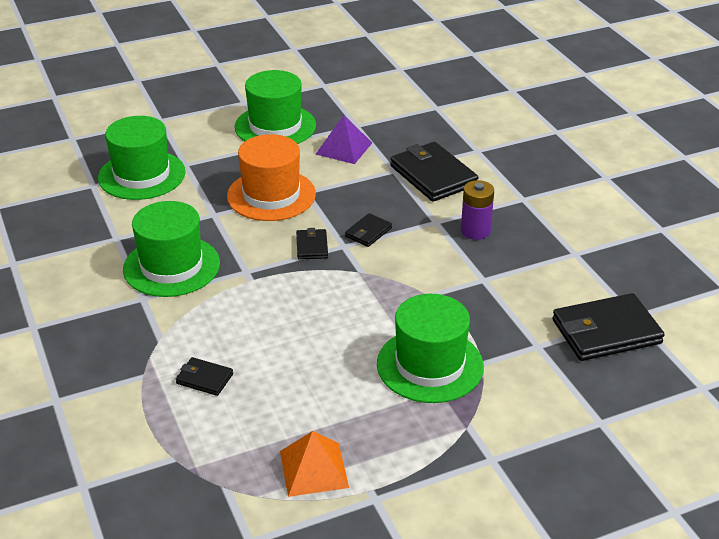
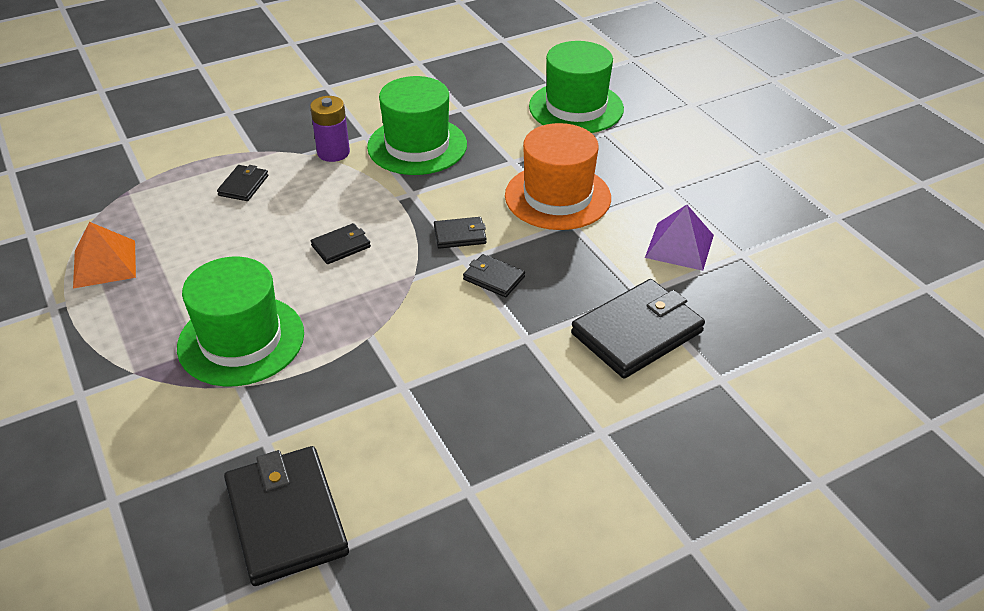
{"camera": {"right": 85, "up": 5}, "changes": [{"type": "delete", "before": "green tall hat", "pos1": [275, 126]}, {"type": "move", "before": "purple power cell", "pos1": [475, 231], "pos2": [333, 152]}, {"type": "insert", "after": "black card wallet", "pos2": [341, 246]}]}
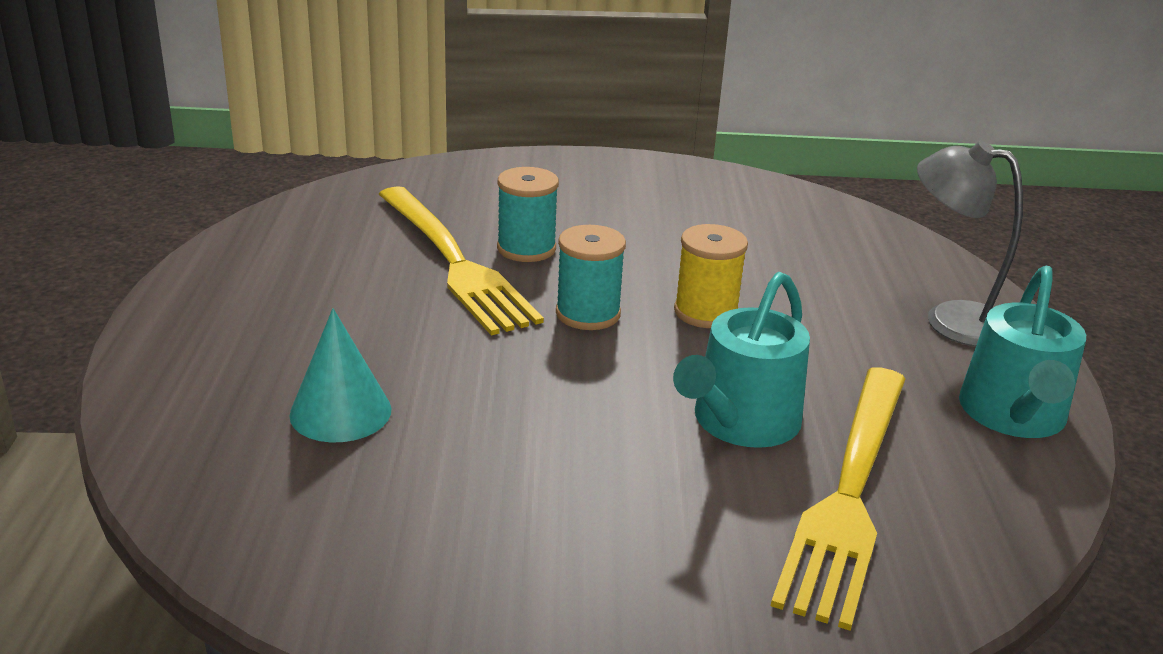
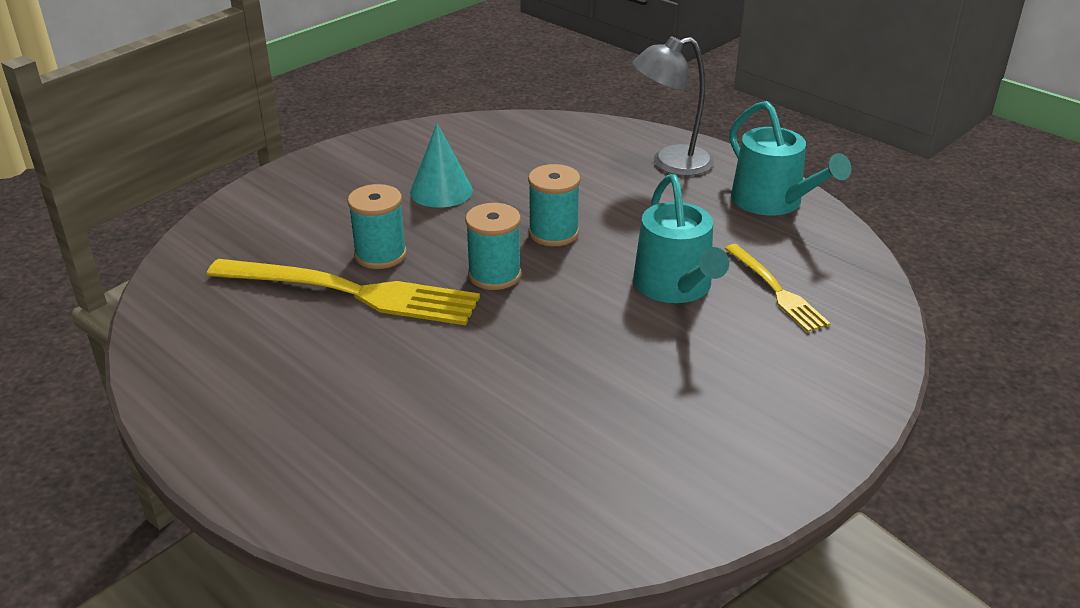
{"camera": {"right": -45, "up": 5}, "changes": [{"type": "move", "before": "teal solid cone", "pos1": [340, 412], "pos2": [441, 191]}, {"type": "recolor", "before": "yellow bobbin", "after": "teal bobbin", "pos1": [705, 312], "pos2": [553, 233]}, {"type": "resize", "before": "yellow fork", "pos1": [849, 493], "pos2": [776, 290], "scale": 0.55}]}
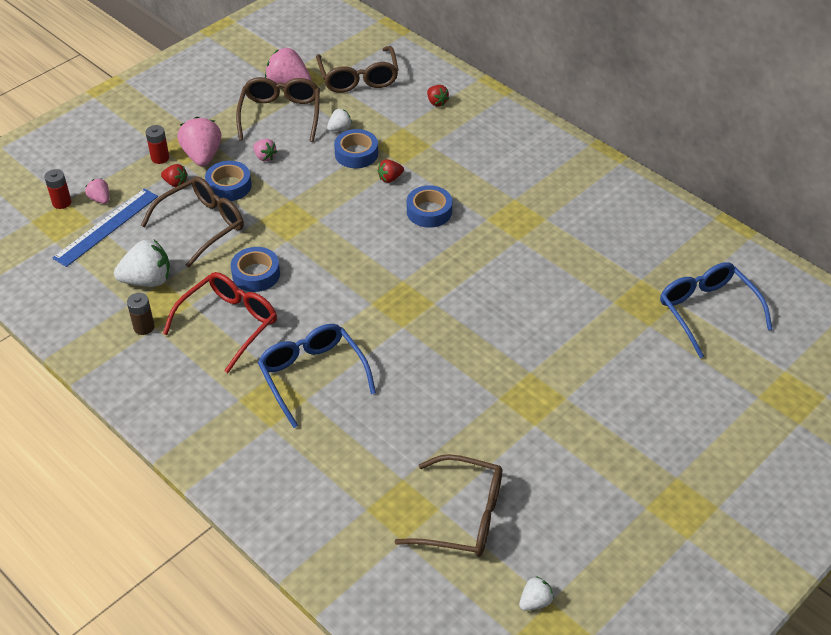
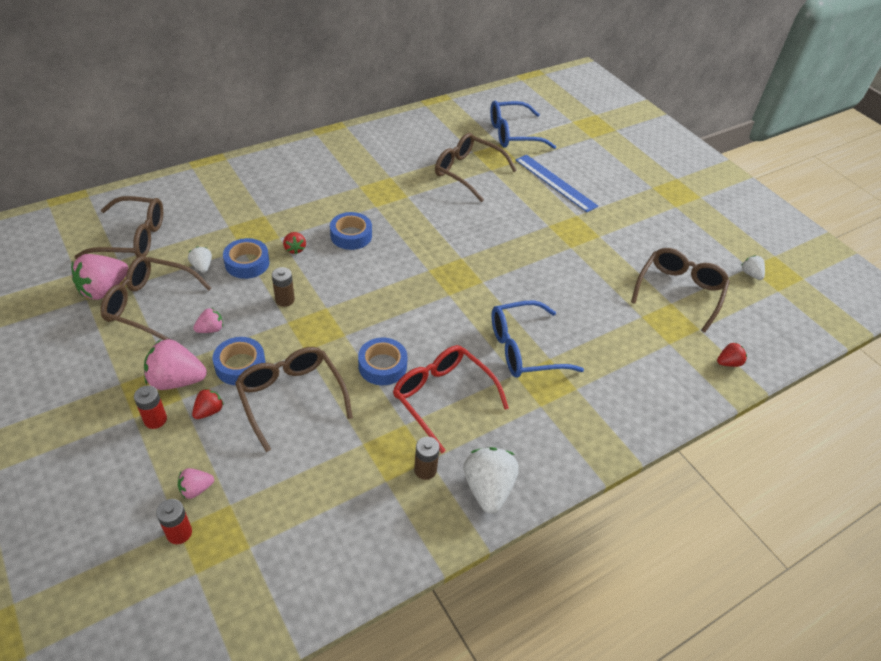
{"camera": {"right": -80, "up": 0}, "changes": [{"type": "move", "before": "royal blue measuring stick", "pos1": [106, 227], "pos2": [555, 182]}, {"type": "move", "before": "pure white toy strawberry", "pos1": [147, 280], "pos2": [488, 489]}, {"type": "move", "before": "crimson toy strawberry", "pos1": [436, 102], "pos2": [728, 363]}, {"type": "insert", "after": "russet power cell", "pos2": [285, 300]}, {"type": "insert", "after": "russet spectacles", "pos2": [467, 172]}]}
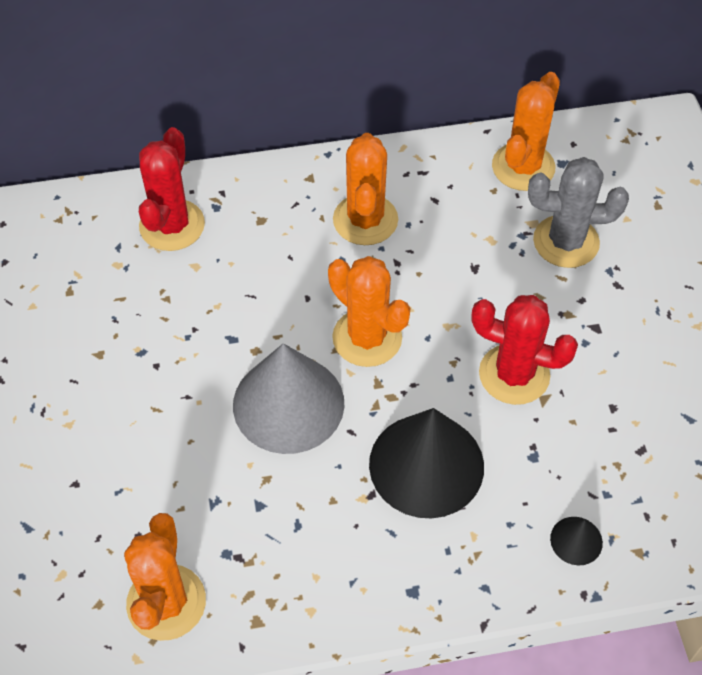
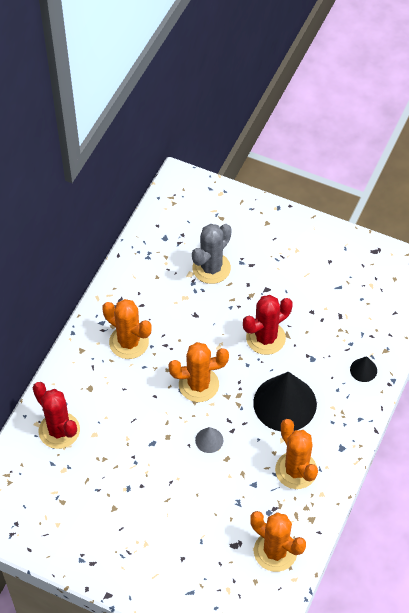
{"camera": {"right": -55, "up": 0}, "changes": [{"type": "resize", "before": "ash-grey solid cone", "pos1": [288, 403], "pos2": [209, 440], "scale": 0.44}, {"type": "move", "before": "orange-coloured saguaro cactus", "pos1": [523, 167], "pos2": [296, 470]}]}
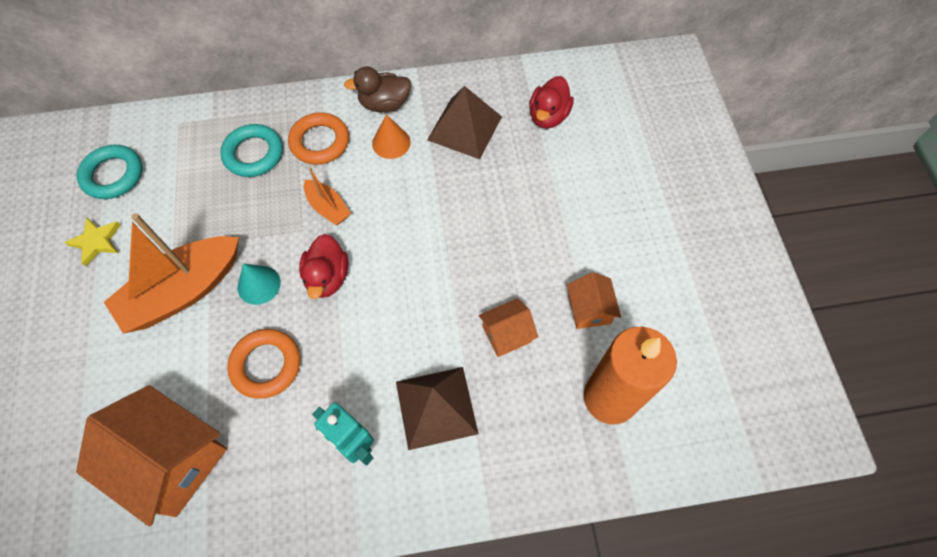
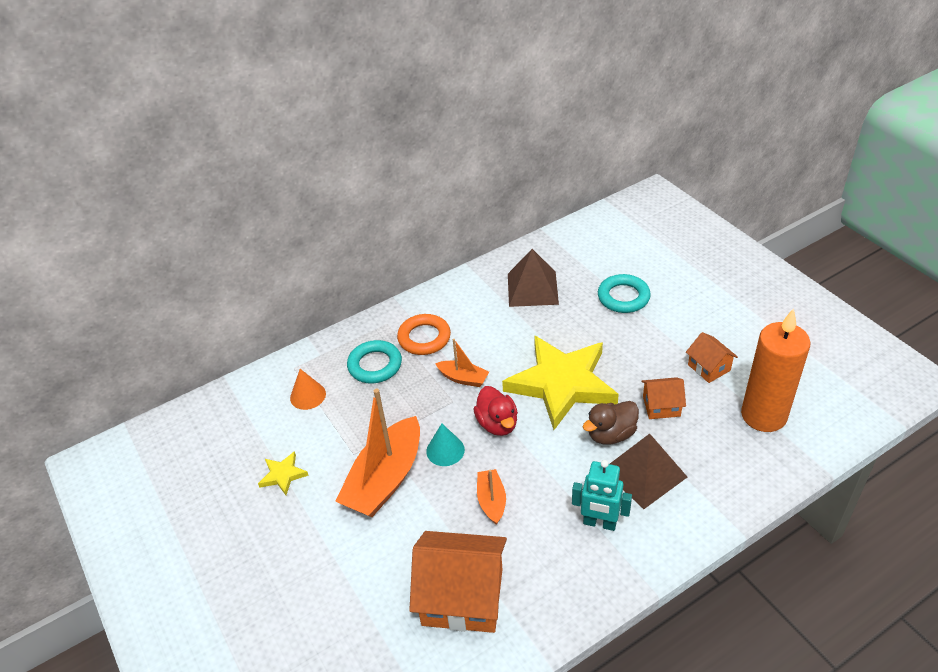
{"camera": {"right": -20, "up": -20}, "changes": [{"type": "move", "before": "teal torus", "pos1": [113, 175], "pos2": [623, 297]}, {"type": "replace", "before": "orange-coloured torus", "after": "orange-coloured sailboat", "pos1": [266, 365], "pos2": [491, 501]}, {"type": "move", "before": "russet duck", "pos1": [384, 104], "pos2": [611, 434]}, {"type": "move", "before": "orange-coloured solid cone", "pos1": [391, 142], "pos2": [308, 395]}, {"type": "rotate", "before": "orange-coloured cottage", "pos1": [506, 334], "pos2": [661, 406], "turn": 45}, {"type": "delete", "before": "crimson duck", "pos1": [548, 116]}, {"type": "insert", "after": "yellow star shape", "pos2": [562, 384]}]}
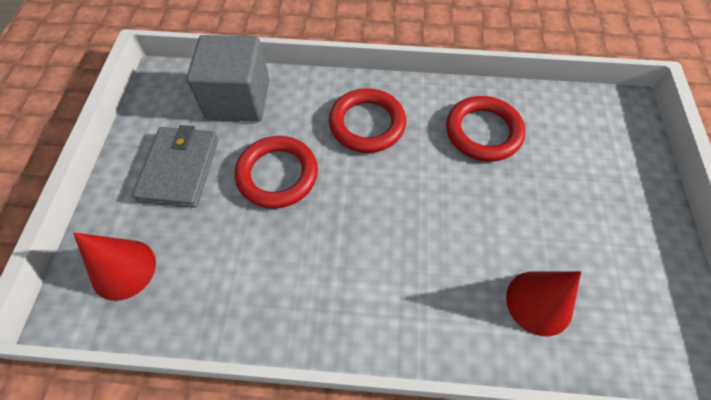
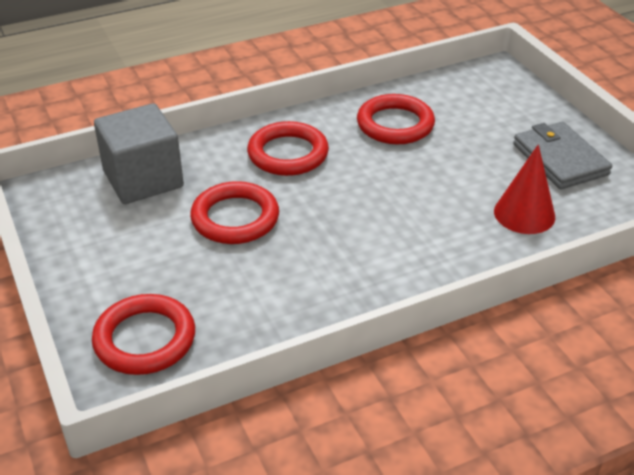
{"camera": {"right": -30, "up": -20}, "changes": [{"type": "replace", "before": "crimson solid cone", "after": "crimson torus", "pos1": [123, 269], "pos2": [145, 339]}, {"type": "move", "before": "ash-grey card wallet", "pos1": [180, 169], "pos2": [560, 159]}]}
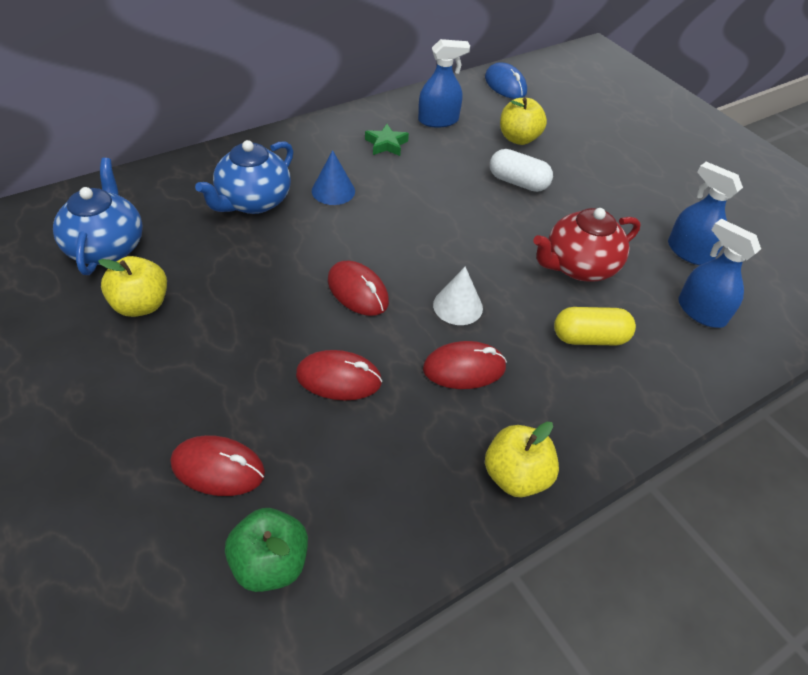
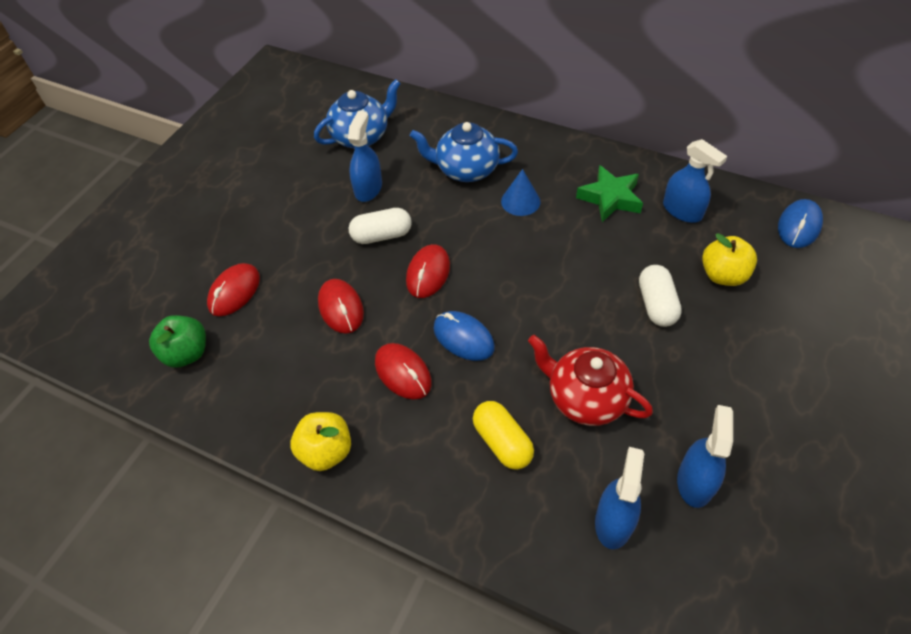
{"camera": {"right": 65, "up": 5}, "changes": [{"type": "delete", "before": "yellow toy apple", "pos1": [141, 305]}, {"type": "rotate", "before": "crimson computer mouse", "pos1": [218, 468], "pos2": [234, 292], "turn": 45}, {"type": "resize", "before": "green star shape", "pos1": [386, 144], "pos2": [610, 198], "scale": 1.52}, {"type": "replace", "before": "pure white solid cone", "after": "royal blue computer mouse", "pos1": [458, 306], "pos2": [463, 338]}, {"type": "insert", "after": "royal blue spray cleaner", "pos2": [368, 188]}, {"type": "insert", "after": "pure white capsule", "pos2": [381, 235]}]}
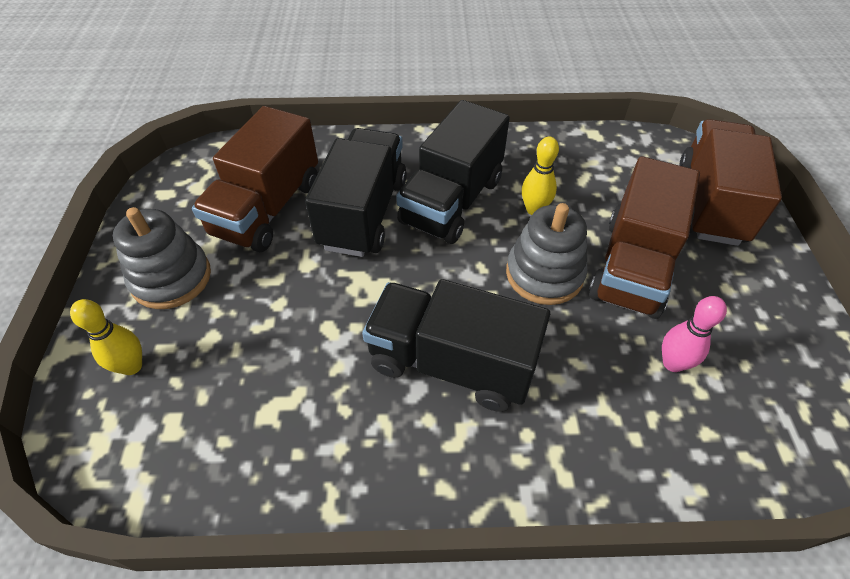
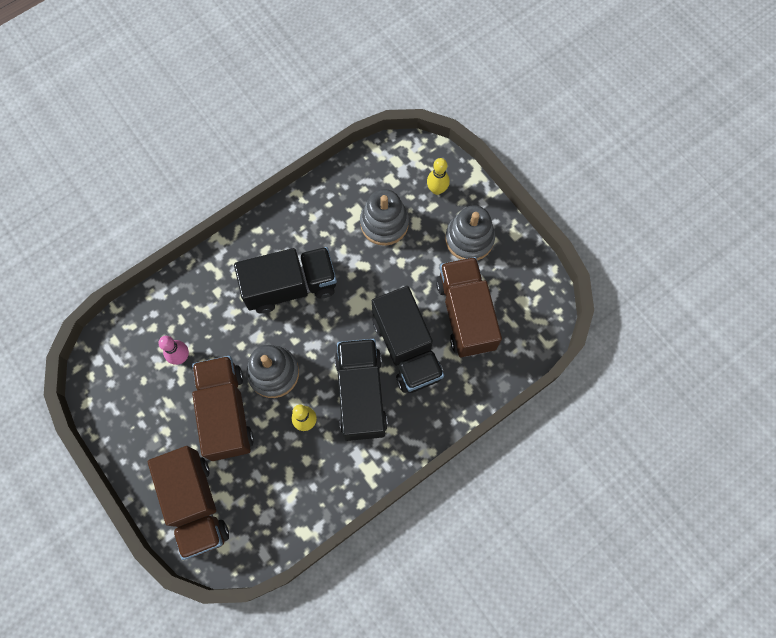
{"camera": {"right": 145, "up": 20}, "changes": [{"type": "insert", "after": "ash-grey stacking toy", "pos2": [384, 223]}]}
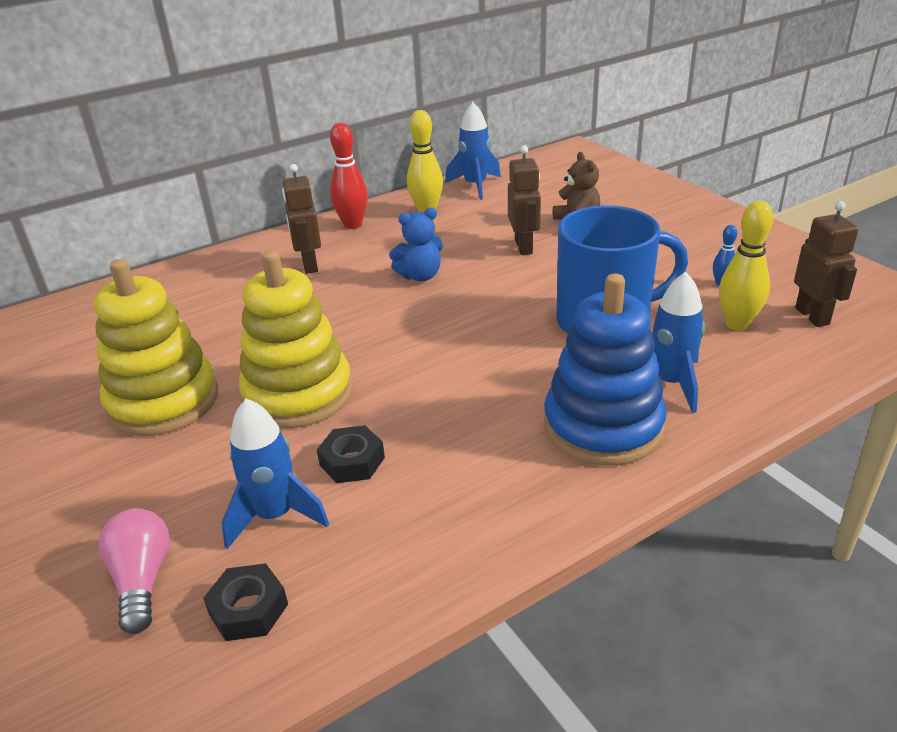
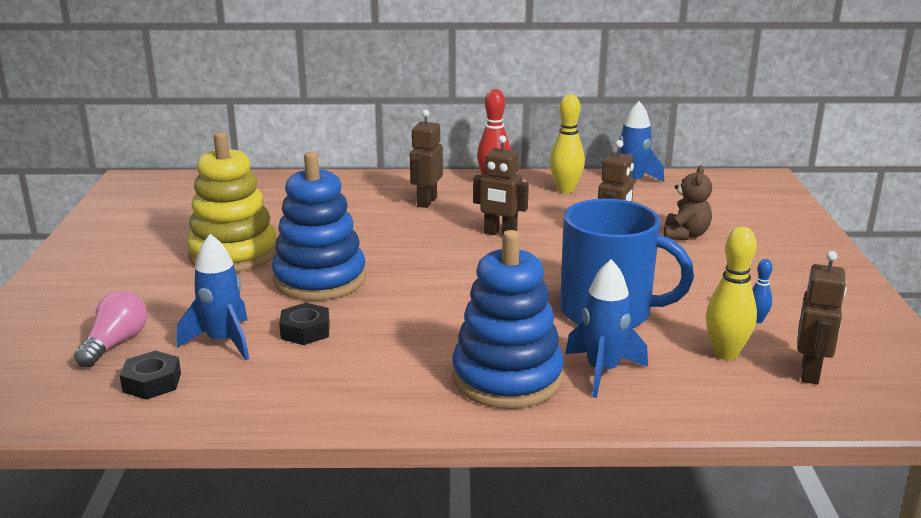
{"camera": {"right": 30, "up": -10}, "changes": [{"type": "recolor", "before": "yellow stacking toy", "after": "royal blue stacking toy", "pos1": [298, 394], "pos2": [320, 279]}, {"type": "replace", "before": "royal blue teddy", "after": "russet robot", "pos1": [420, 276], "pos2": [500, 234]}]}
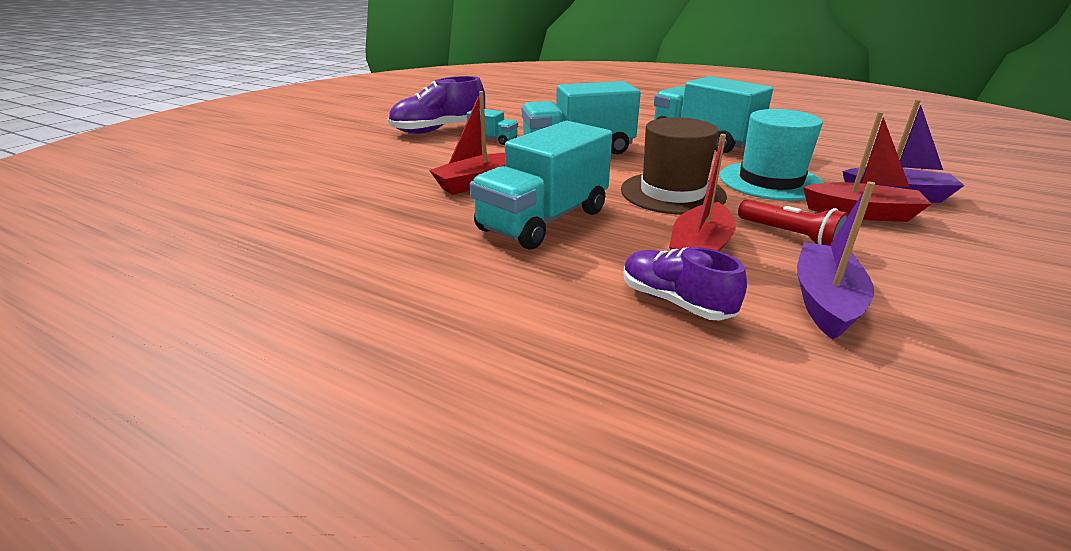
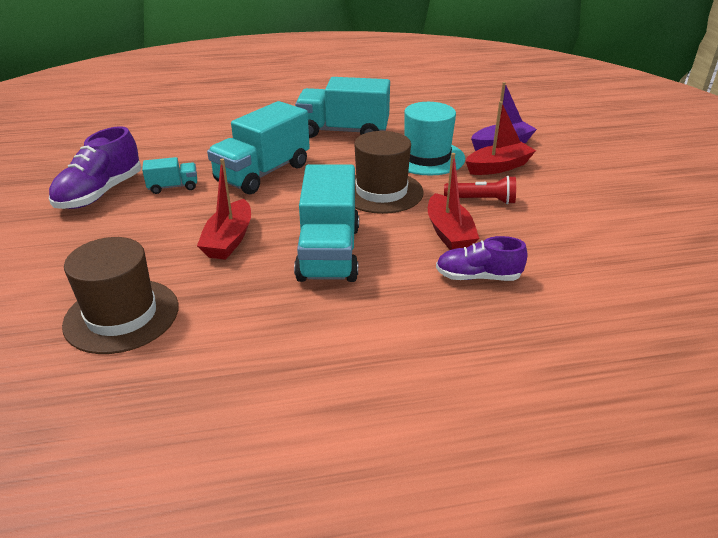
{"camera": {"right": -40, "up": 5}, "changes": [{"type": "delete", "before": "purple sailboat", "pos1": [825, 301]}, {"type": "insert", "after": "russet tall hat", "pos2": [122, 315]}]}
